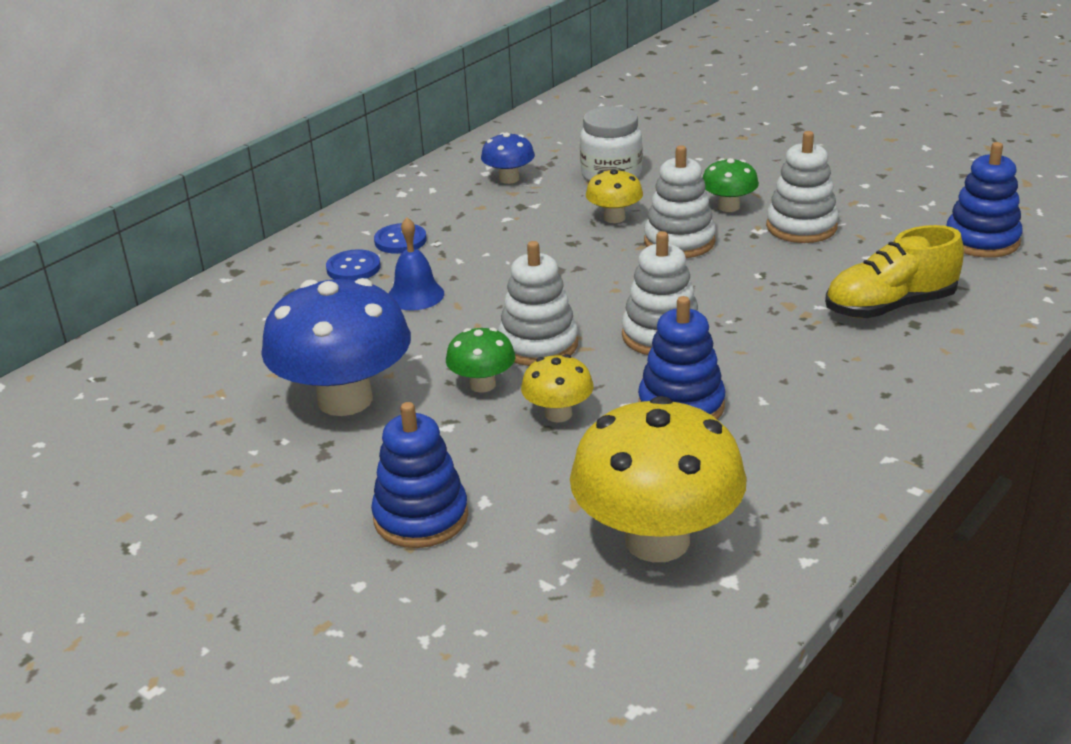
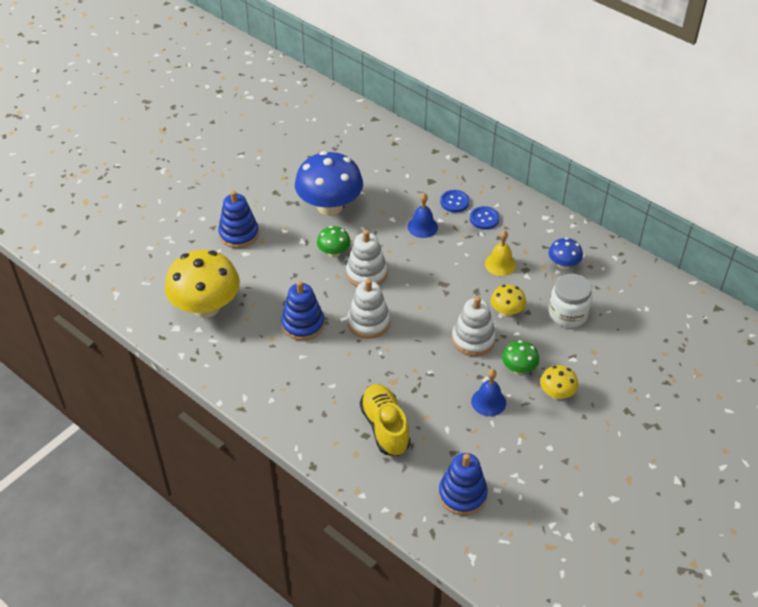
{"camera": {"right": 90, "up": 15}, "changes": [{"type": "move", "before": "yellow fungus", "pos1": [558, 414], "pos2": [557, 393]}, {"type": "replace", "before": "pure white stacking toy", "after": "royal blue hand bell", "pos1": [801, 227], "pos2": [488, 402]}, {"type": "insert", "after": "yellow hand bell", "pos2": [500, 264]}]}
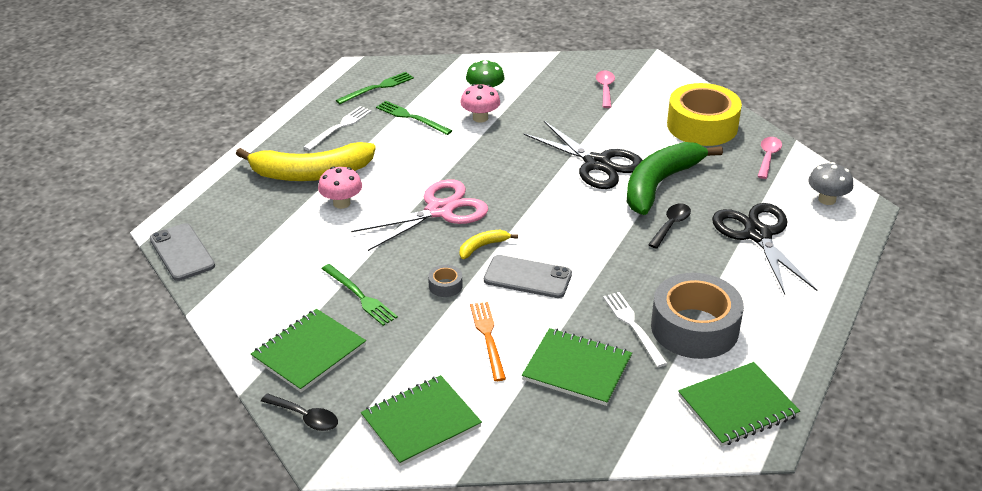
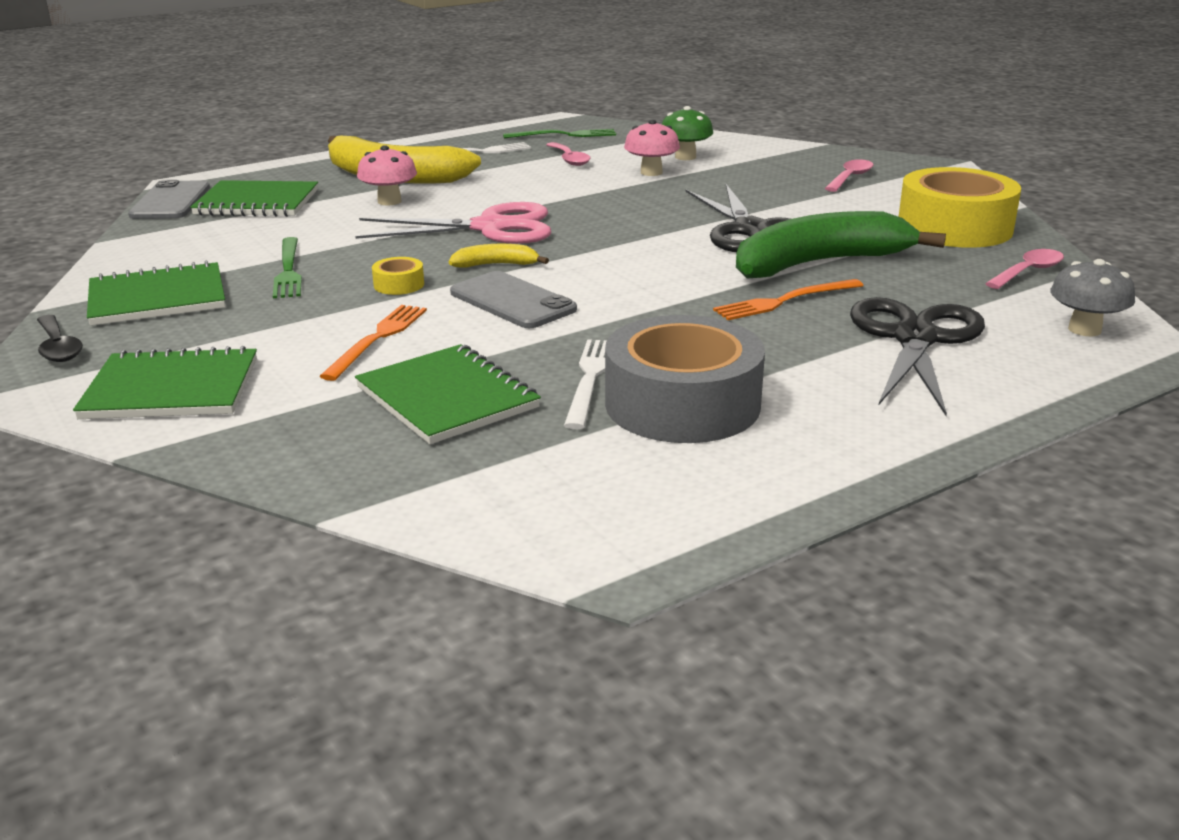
{"camera": {"right": 30, "up": -10}, "changes": [{"type": "replace", "before": "green fork", "after": "rose-pink tablespoon", "pos1": [411, 117], "pos2": [569, 159]}, {"type": "recolor", "before": "ash-grey sticky tape", "after": "yellow sticky tape", "pos1": [445, 286], "pos2": [399, 285]}, {"type": "replace", "before": "black tablespoon", "after": "orange-coloured fork", "pos1": [671, 225], "pos2": [785, 301]}, {"type": "move", "before": "green notebook", "pos1": [737, 406], "pos2": [257, 202]}]}
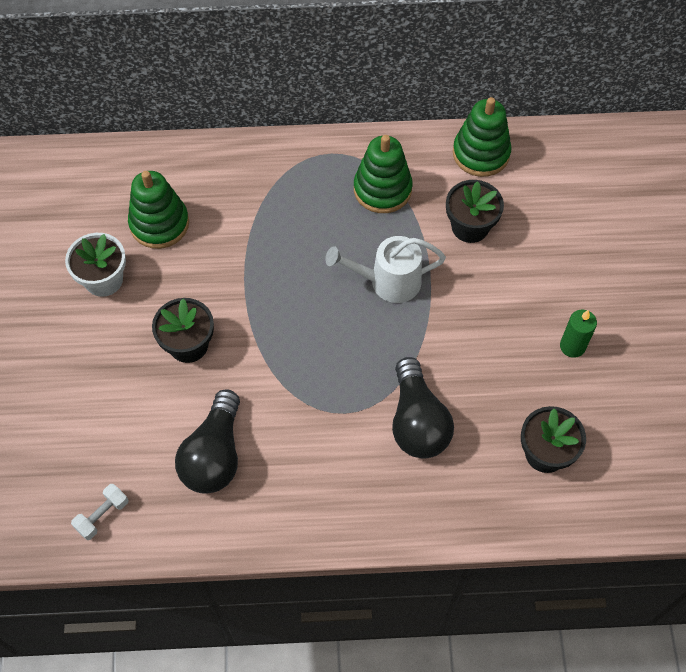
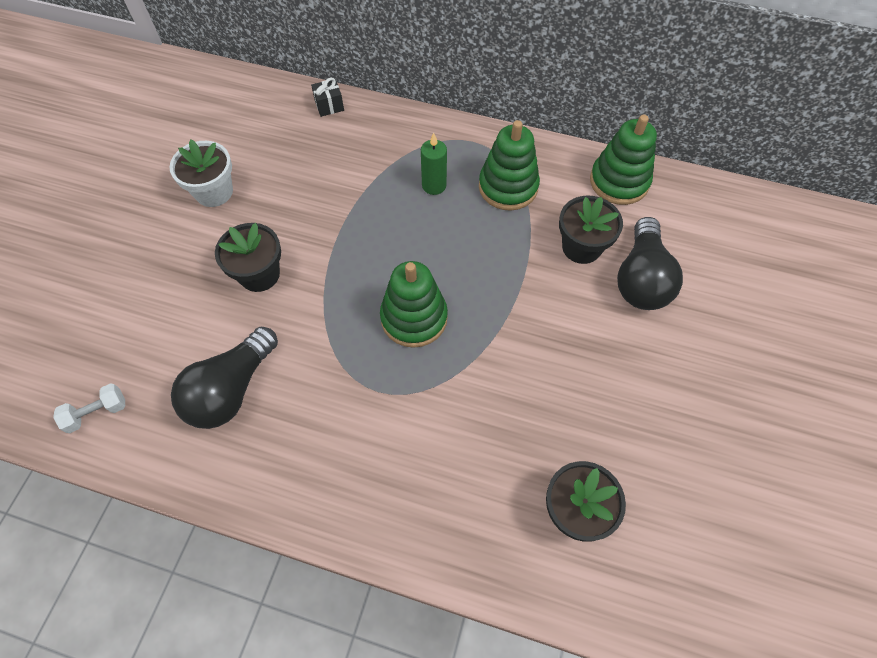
{"camera": {"right": 20, "up": 0}, "changes": [{"type": "move", "before": "green stacking toy", "pos1": [159, 224], "pos2": [414, 318]}, {"type": "delete", "before": "pure white watering pot", "pos1": [387, 282]}, {"type": "move", "before": "black lightbulb", "pos1": [417, 421], "pos2": [641, 279]}, {"type": "move", "before": "green candle", "pos1": [572, 346], "pos2": [434, 185]}, {"type": "insert", "after": "black wrapped gift", "pos2": [329, 105]}]}
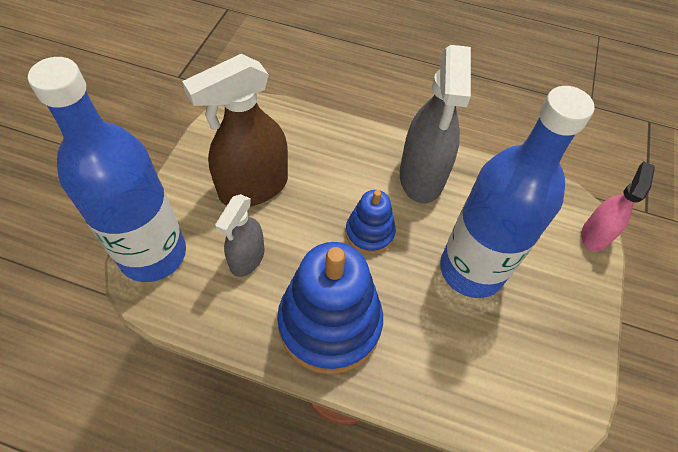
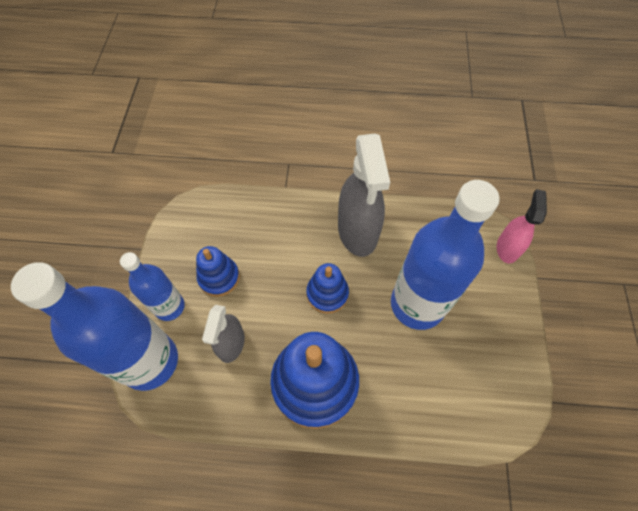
{"camera": {"right": -10, "up": 5}, "changes": [{"type": "replace", "before": "russet spray cleaner", "after": "royal blue stacking toy", "pos1": [253, 187], "pos2": [219, 277]}, {"type": "insert", "after": "royal blue flask", "pos2": [169, 307]}]}
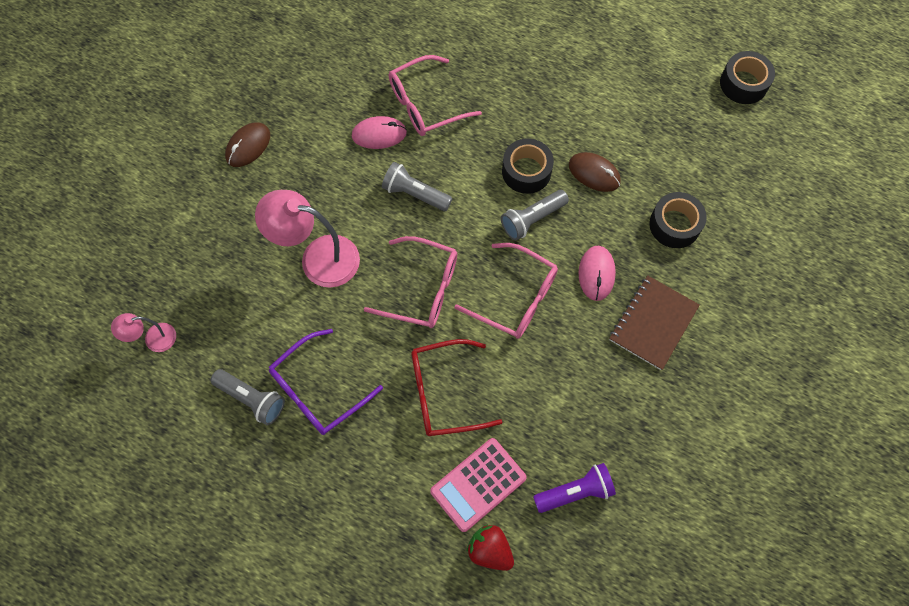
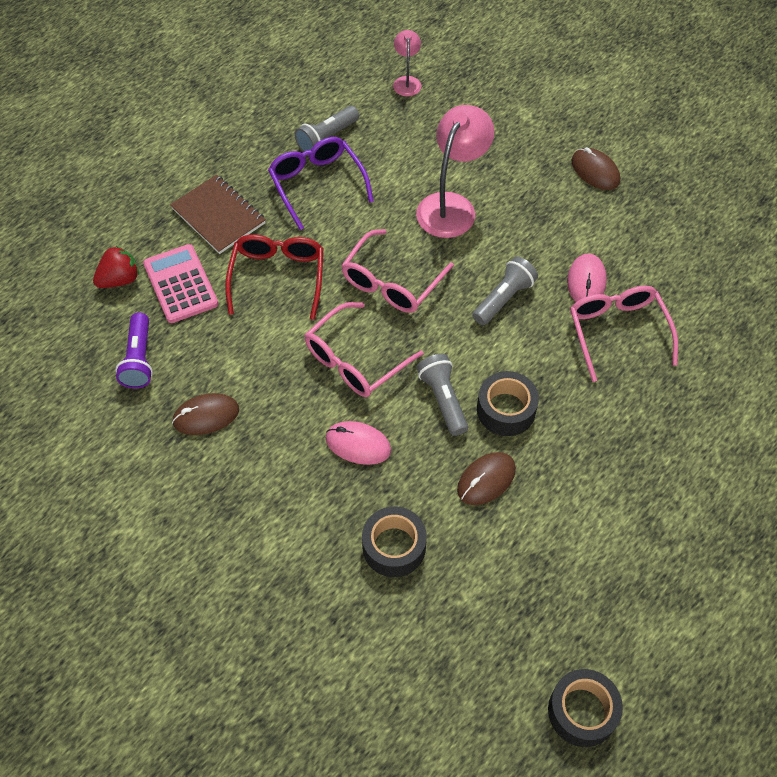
{"camera": {"right": 105, "up": -10}, "changes": [{"type": "move", "before": "russet notebook", "pos1": [653, 323], "pos2": [218, 216]}, {"type": "insert", "after": "russet computer mouse", "pos2": [206, 416]}]}
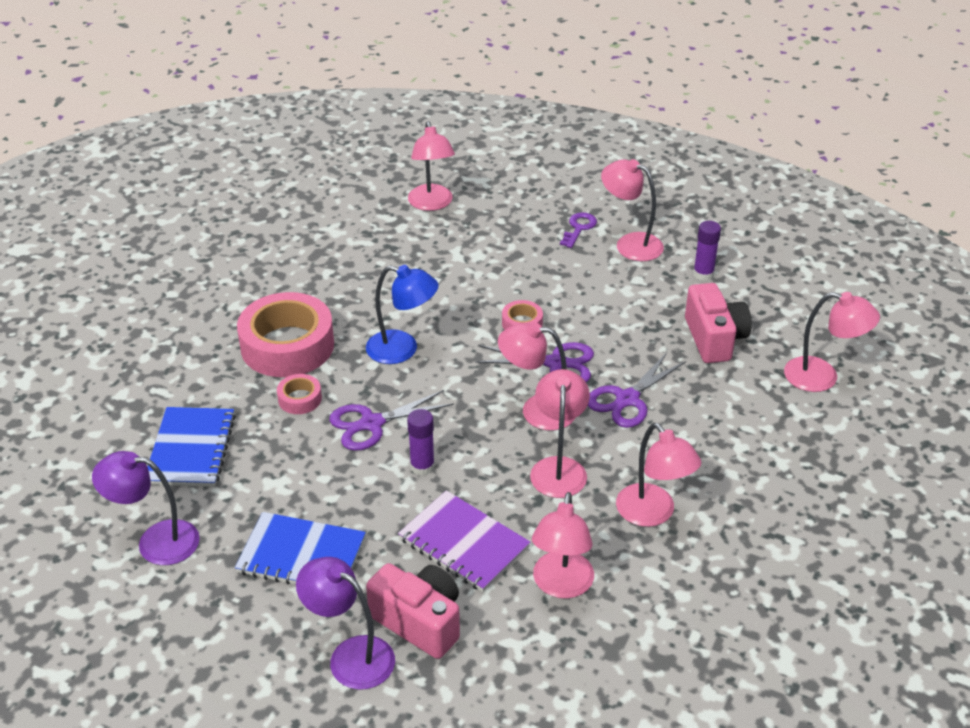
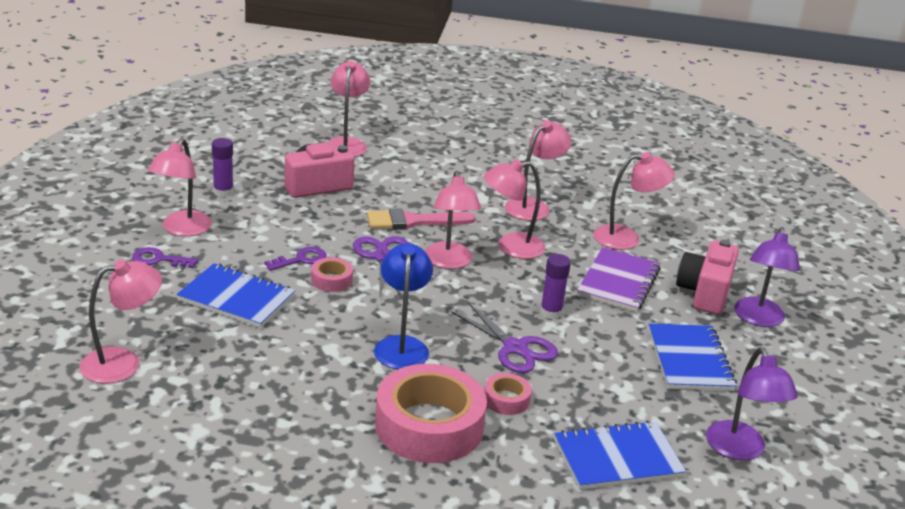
{"camera": {"right": -110, "up": -10}, "changes": [{"type": "replace", "before": "purple scissors", "after": "rose-pink brush", "pos1": [627, 399], "pos2": [413, 221]}, {"type": "insert", "after": "royal blue notebook", "pos2": [236, 298]}, {"type": "insert", "after": "purple key", "pos2": [301, 259]}]}
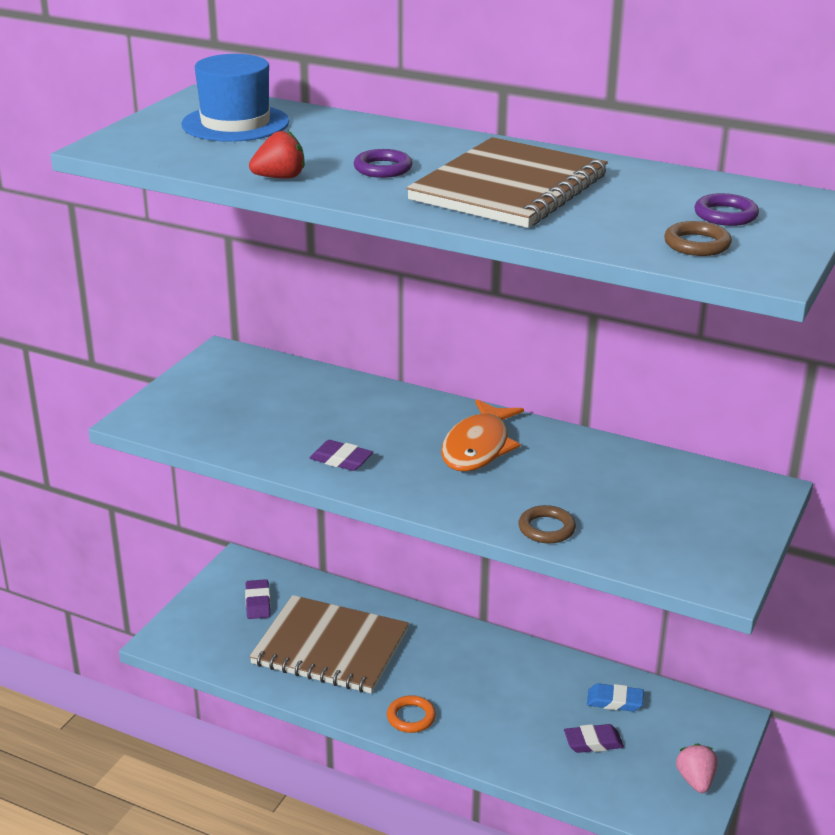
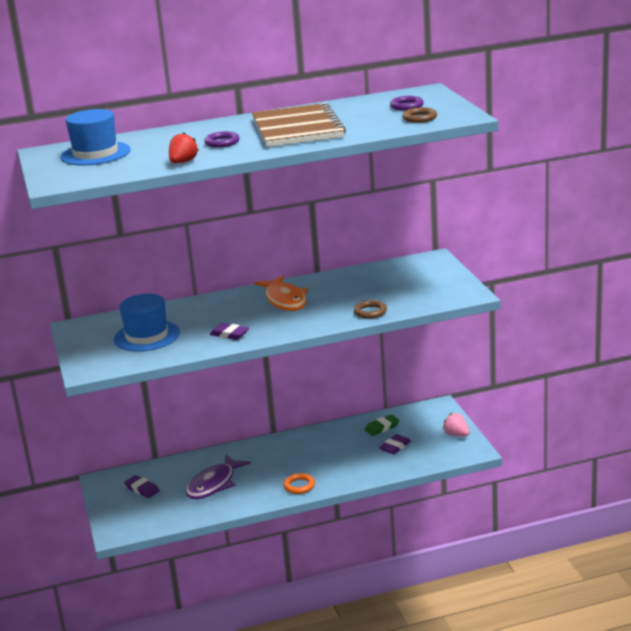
{"camera": {"right": -40, "up": -5}, "changes": [{"type": "replace", "before": "russet notebook", "after": "purple fish", "pos1": [330, 647], "pos2": [214, 484]}, {"type": "rotate", "before": "purple pencil eraser", "pos1": [341, 460], "pos2": [229, 334], "turn": 45}, {"type": "recolor", "before": "royal blue pencil eraser", "after": "green pencil eraser", "pos1": [614, 701], "pos2": [382, 427]}, {"type": "insert", "after": "royal blue tall hat", "pos2": [147, 336]}]}
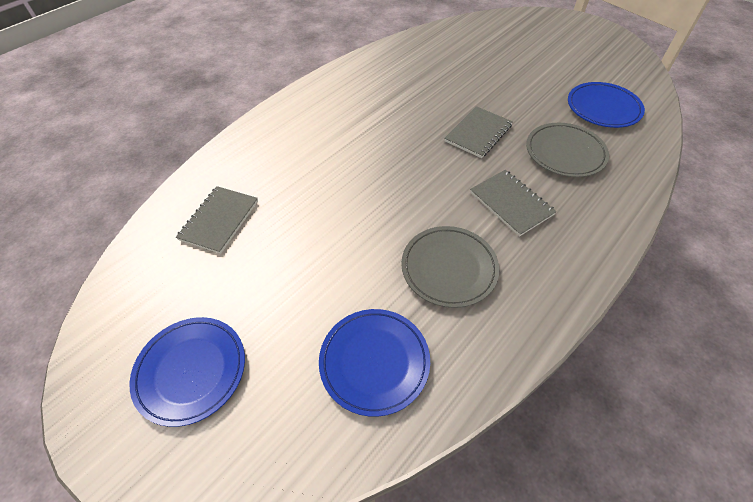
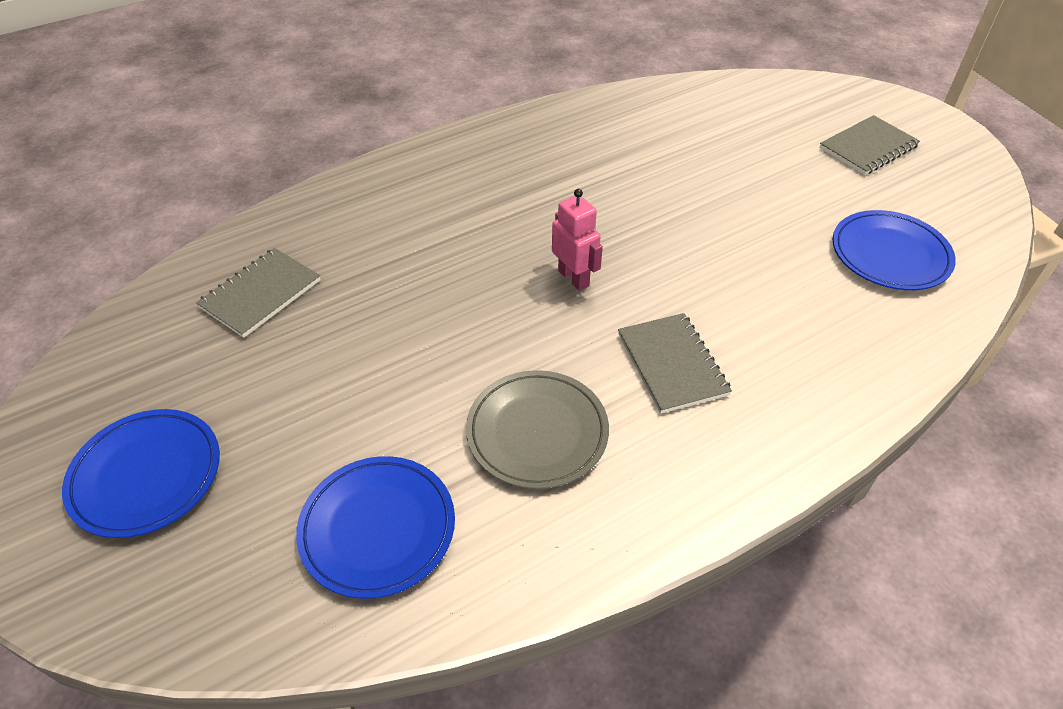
{"camera": {"right": 15, "up": -5}, "changes": [{"type": "move", "before": "ash-grey notebook", "pos1": [478, 133], "pos2": [868, 147]}, {"type": "delete", "before": "ash-grey dinner plate", "pos1": [565, 153]}, {"type": "insert", "after": "rose-pink robot", "pos2": [574, 278]}]}
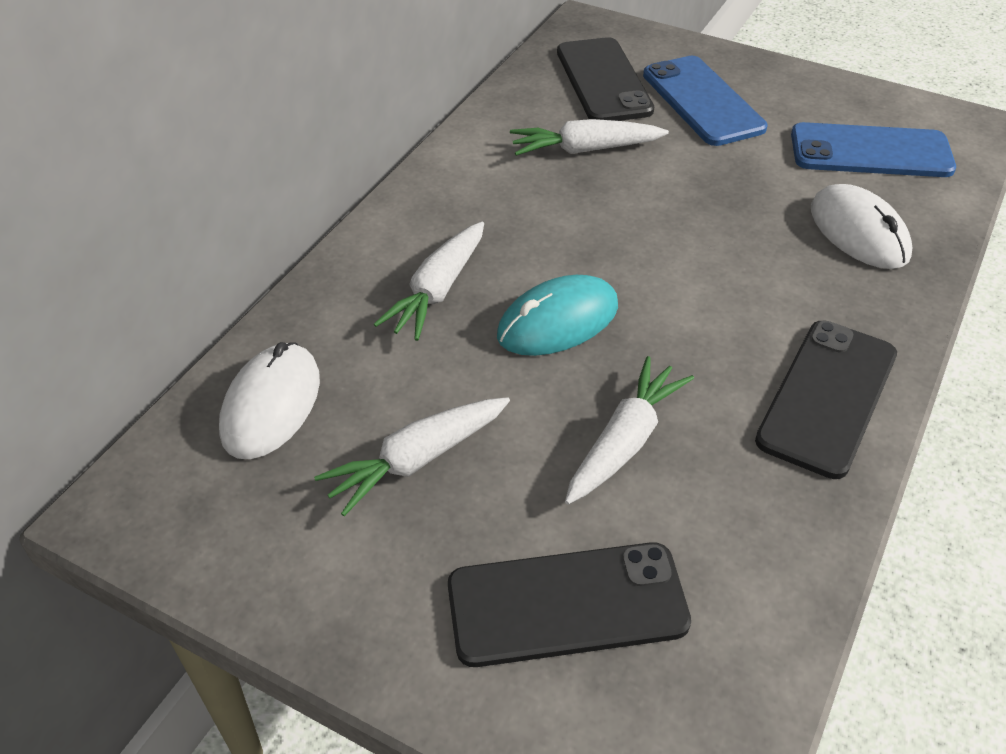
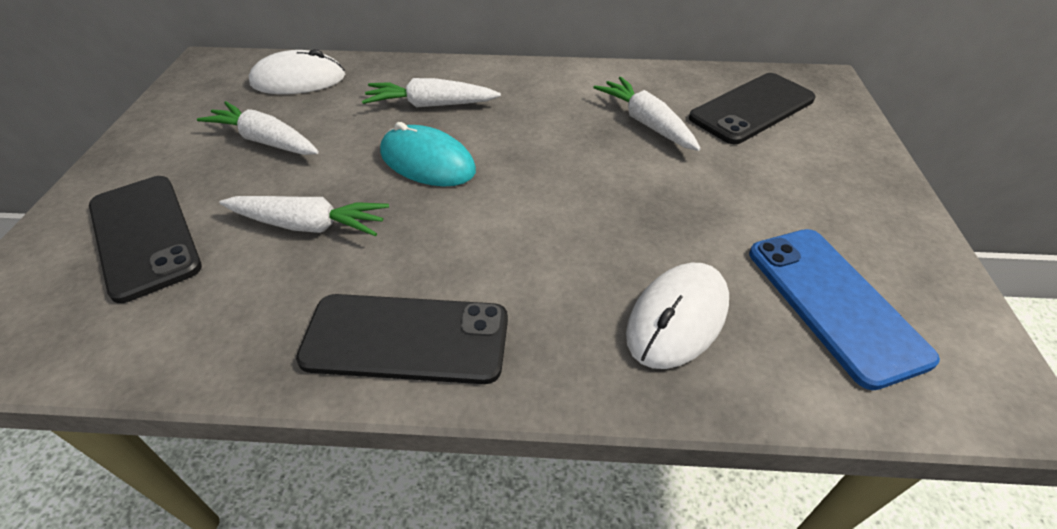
{"camera": {"right": 65, "up": 0}, "changes": [{"type": "delete", "before": "royal blue phone", "pos1": [702, 101]}]}
